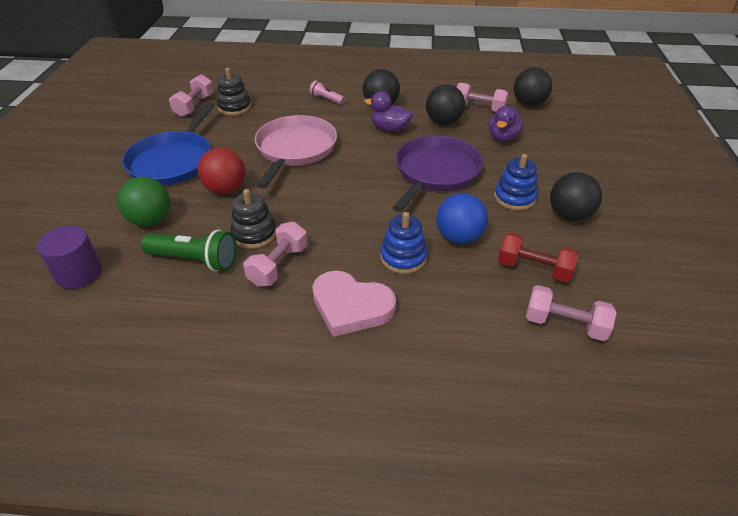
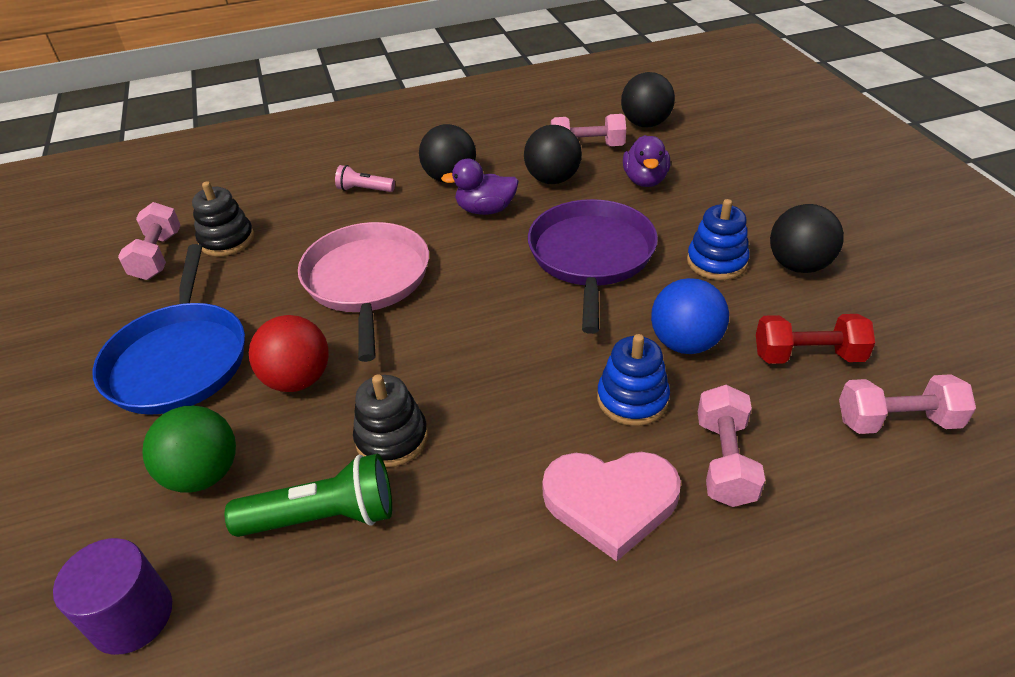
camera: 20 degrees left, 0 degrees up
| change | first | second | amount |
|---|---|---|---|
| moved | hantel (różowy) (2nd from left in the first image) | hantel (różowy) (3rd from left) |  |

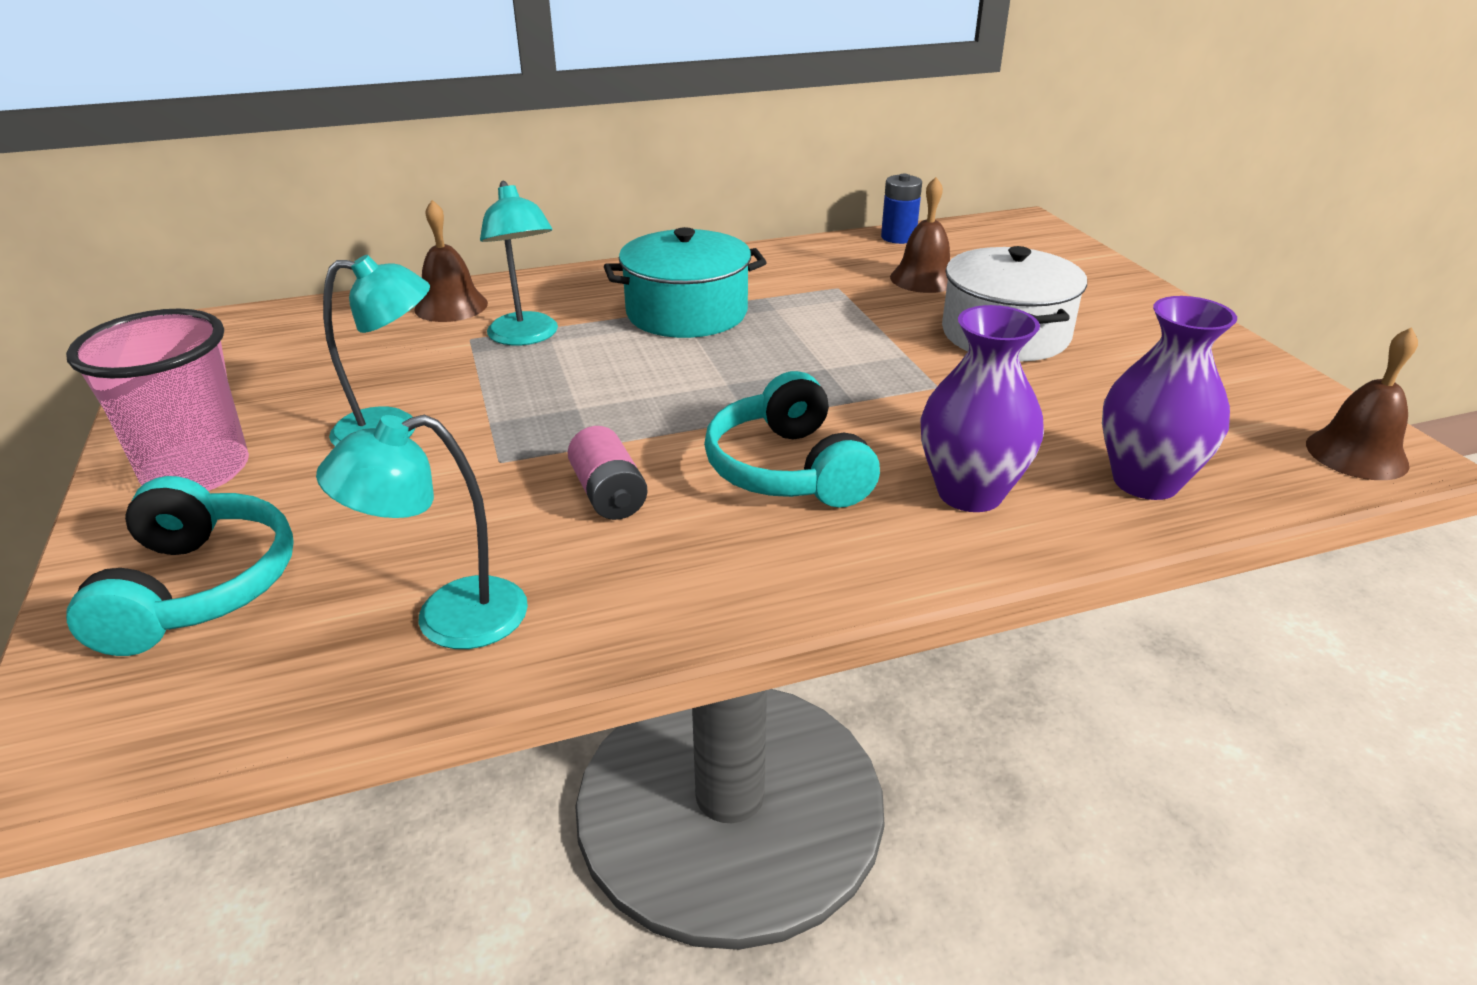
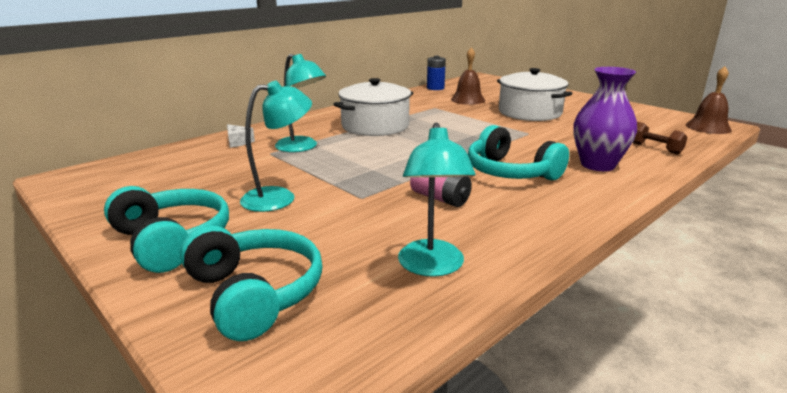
camera: 25 degrees left, 10 degrees down
| change | first | second | amount |
|---|---|---|---|
| replaced | dzwonek (brązowy) (1st from left) | ser (biały) |  |
| recoloured | garnek (turkusowy) | garnek (biały) (1st from left) |  |
| replaced | wazon (fioletowy) (2nd from left) | hantel (brązowy) |  |
| replaced | szklanka (różowy) | słuchawki (turkusowy) (1st from left) |  |
| turned | lampka (turkusowy) (2nd from left in the first image) | lampka (turkusowy) (3rd from left) | 45 degrees counterclockwise |

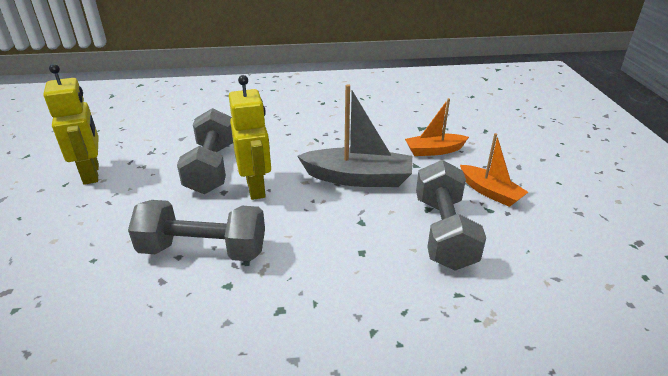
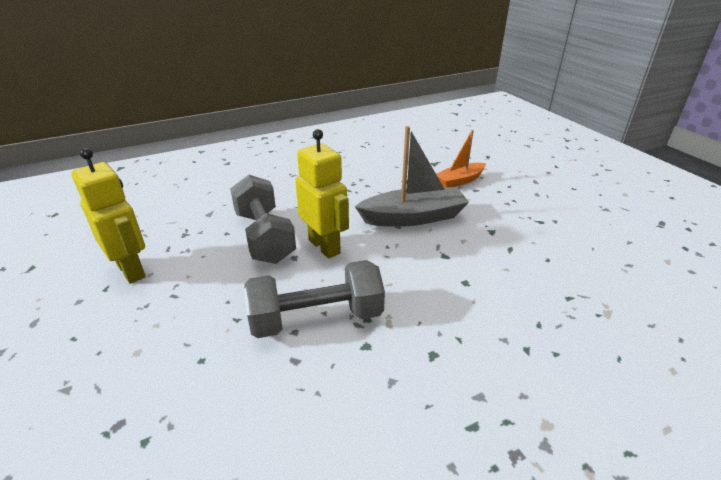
camera: 20 degrees left, 0 degrees up
| change | first | second | amount |
|---|---|---|---|
| removed | łódka (pomarańczowy) (2nd from left) |  |  |
| removed | hantel (szary) (3rd from left) |  |  |

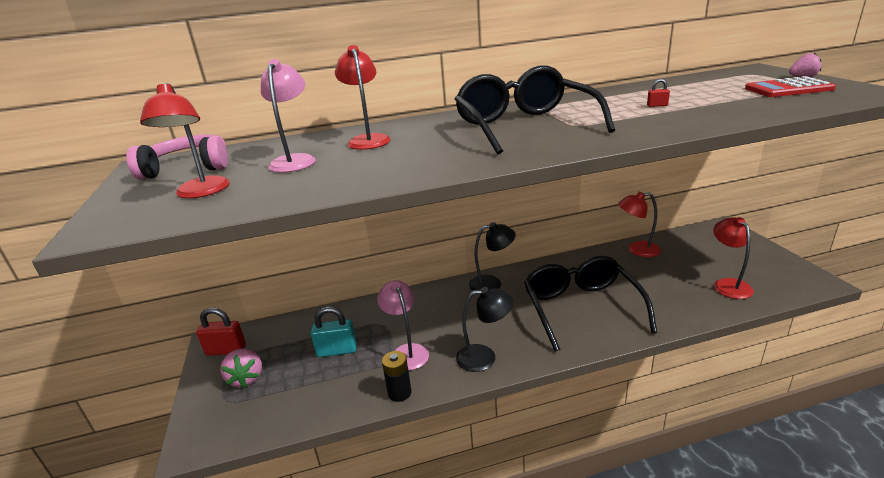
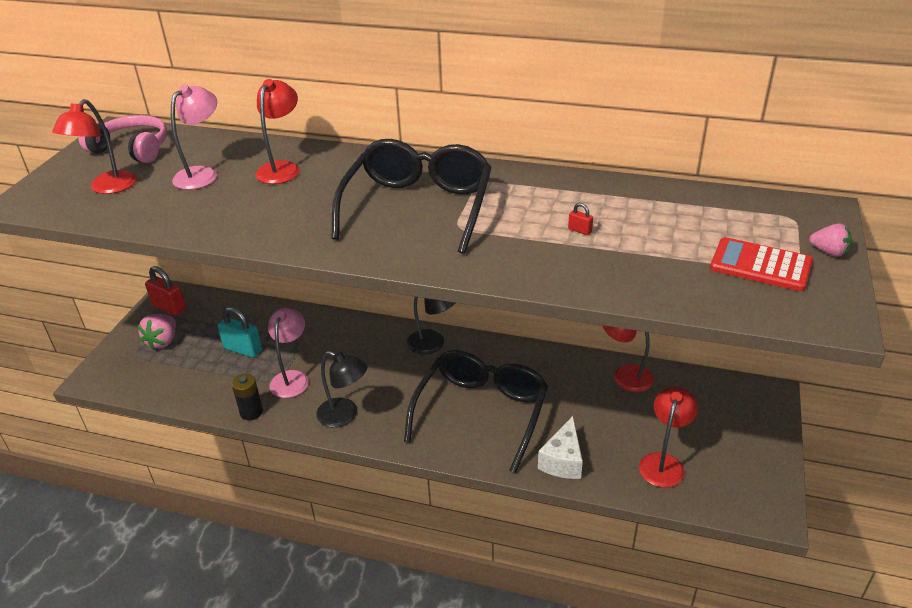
camera: 30 degrees right, 10 degrees up
| change | first | second | amount |
|---|---|---|---|
| added |  | ser (biały) |  |

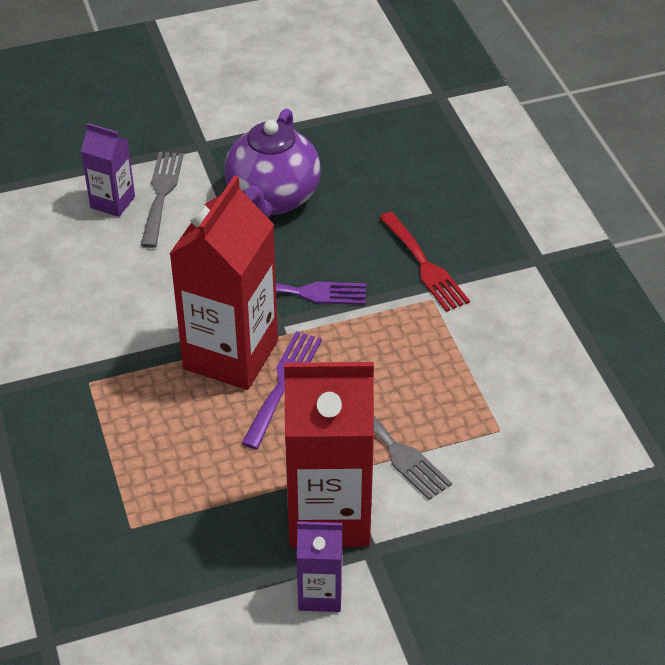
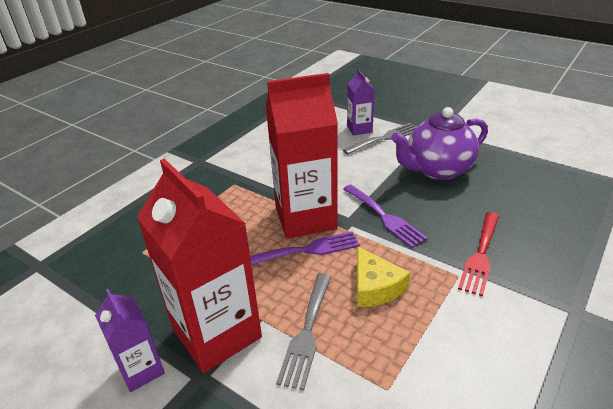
camera: 55 degrees right, 10 degrees down
| change | first | second | amount |
|---|---|---|---|
| added |  | ser (żółty) |  |

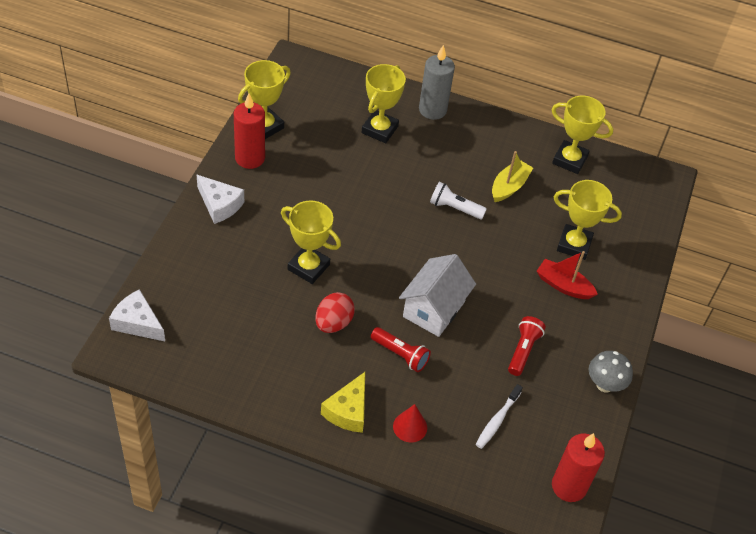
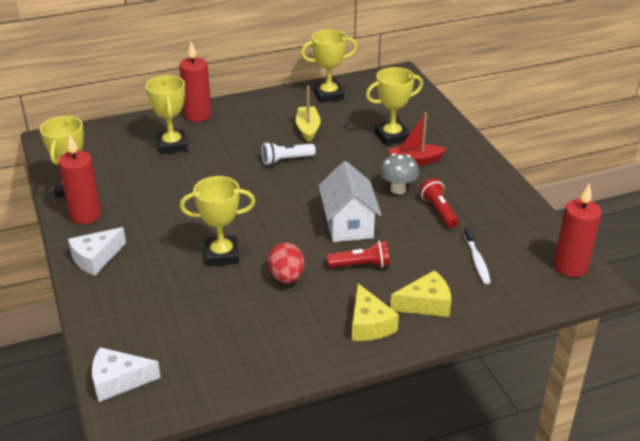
camera: 35 degrees left, 15 degrees down
| change | first | second | amount |
|---|---|---|---|
| recoloured | świeca (szary) | świeca (czerwony) (2nd from left) |  |
| turned | ser (biały) (2nd from left in the first image) | ser (biały) (1st from left) | 135 degrees clockwise |
| moved | grzyb (szary) |  |  |
| replaced | stożek (czerwony) | ser (żółty) (2nd from left) |  |

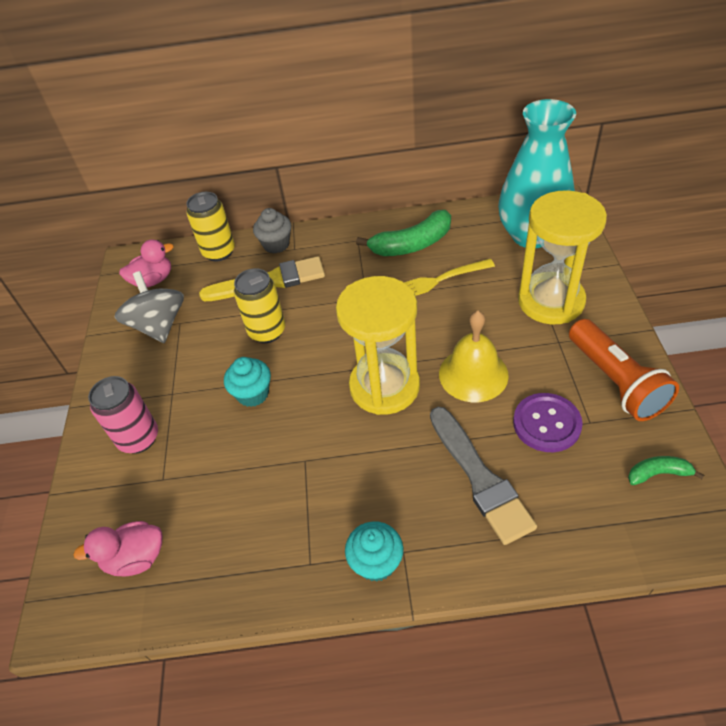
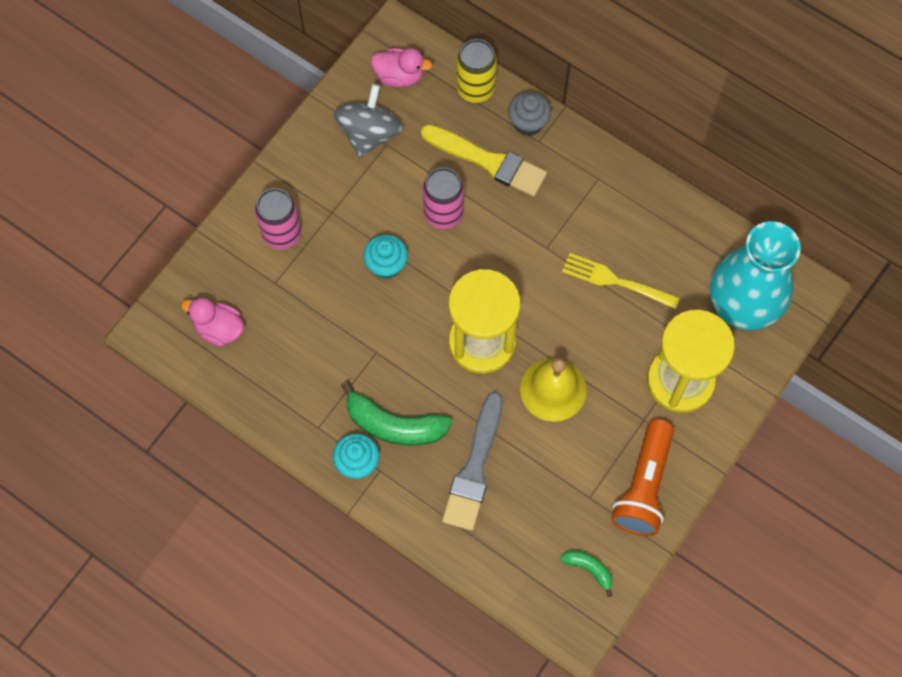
camera: 35 degrees right, 20 degrees up
| change | first | second | amount |
|---|---|---|---|
| moved | banan (zielony) (1st from left) |  |  |
| recoloured | puszka (żółty) (2nd from left) | puszka (różowy) (2nd from left) |  |
| removed | guzik (fioletowy) |  |  |

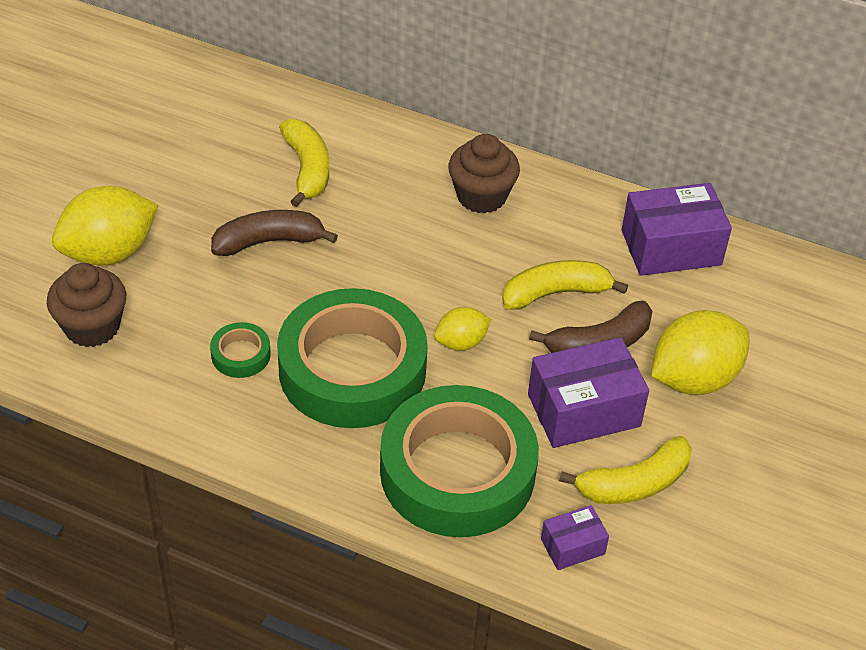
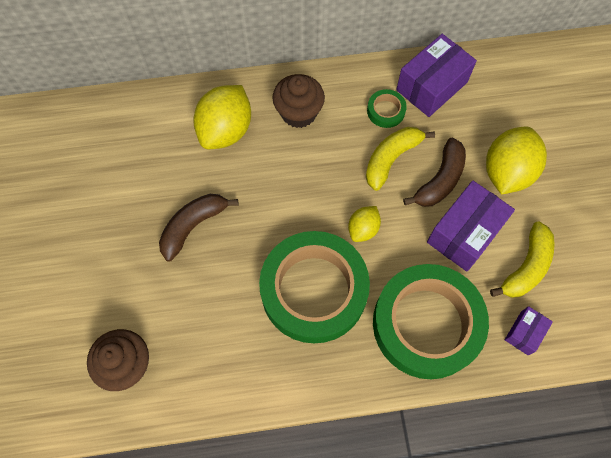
camera: 30 degrees left, 20 degrees up
| change | first | second | amount |
|---|---|---|---|
| removed | banan (żółty) (1st from left) |  |  |
| moved | cytryna (żółty) (1st from left) |  |  |
| moved | taśma klejąca (zielony) (1st from left in the first image) | taśma klejąca (zielony) (2nd from left) |  |

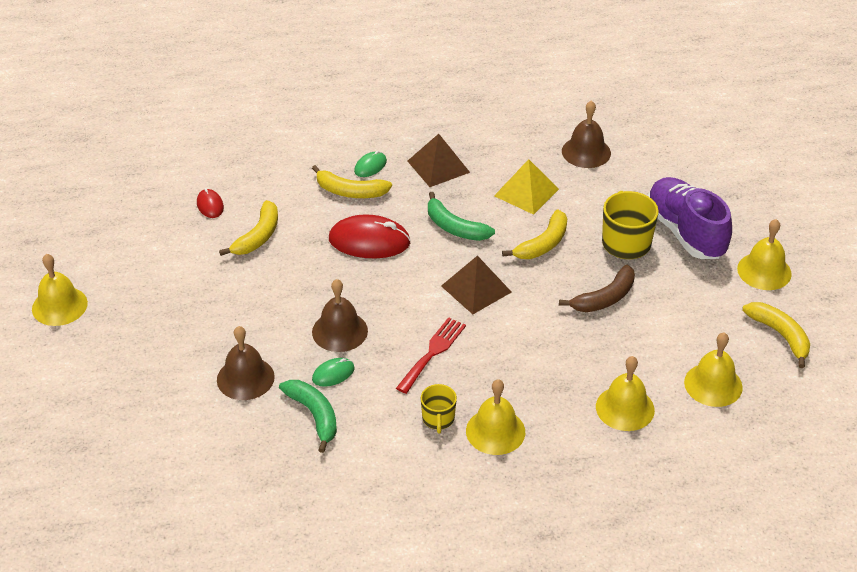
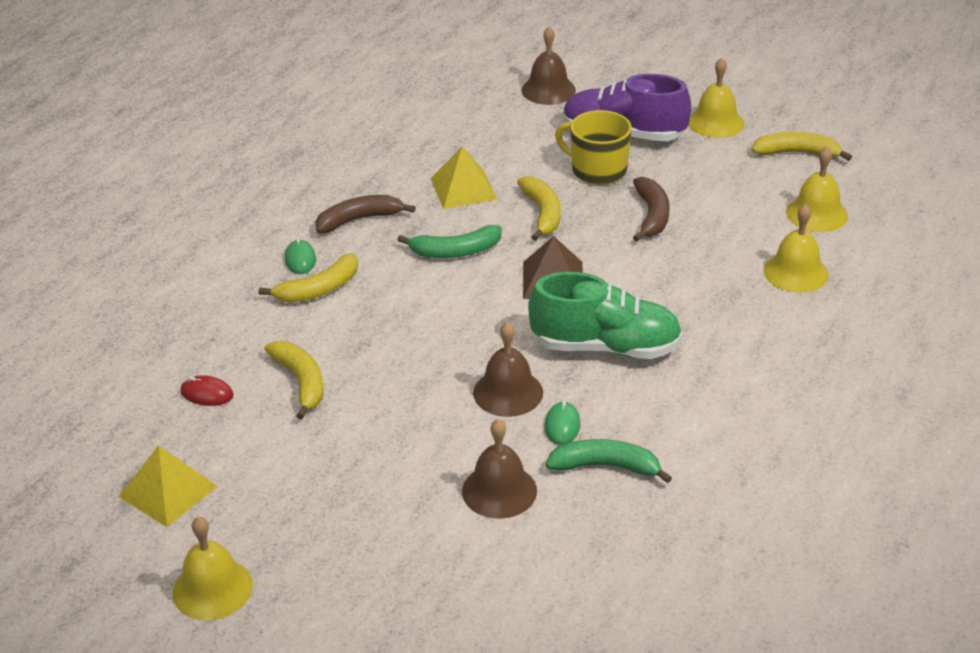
camera: 50 degrees left, 5 degrees down
| change | first | second | amount |
|---|---|---|---|
| moved | dzwonek (brązowy) (3rd from left) |  |  |
| replaced | piramida (brązowy) (1st from left) | banan (brązowy) (1st from left) |  |
| removed | myszka (czerwony) (2nd from left) |  |  |
| replaced | widelec (czerwony) | but (zielony) |  |
| removed | dzwonek (żółty) (2nd from left) |  |  |
| removed | kubek (żółty) (1st from left) |  |  |
| added |  | piramida (żółty) (1st from left) |  |

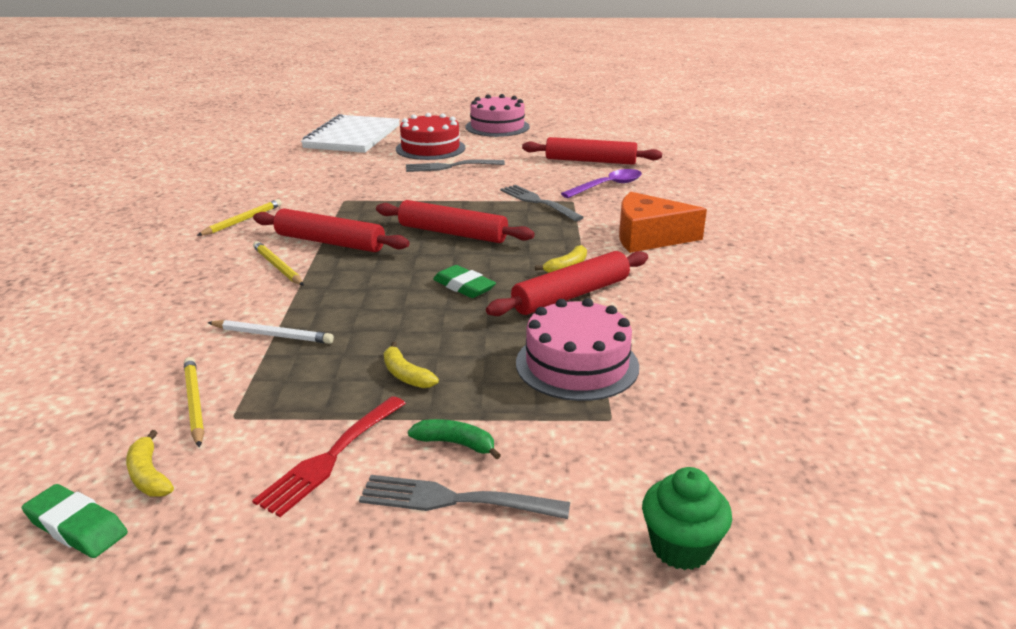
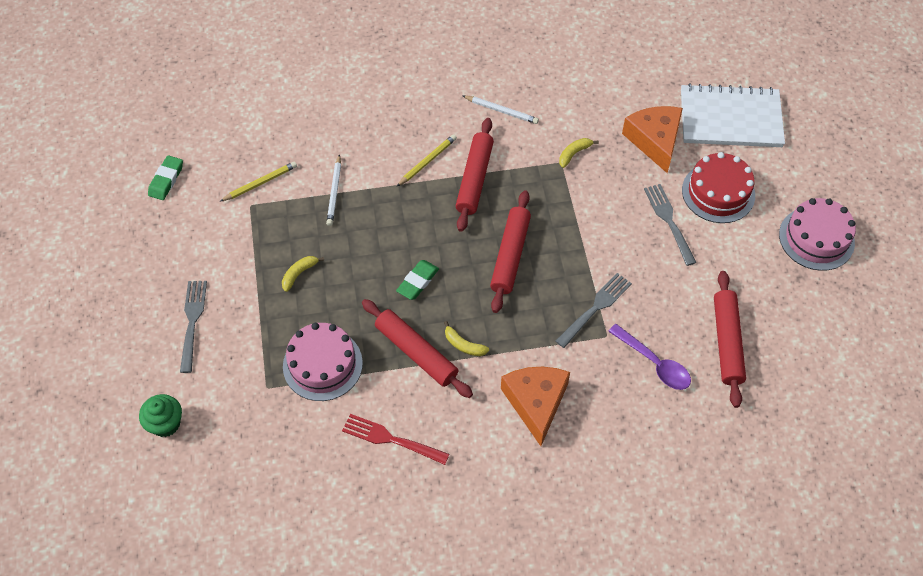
camera: 80 degrees right, 30 degrees up
| change | first | second | amount |
|---|---|---|---|
| recoloured | ołówek (żółty) (2nd from left) | ołówek (biały) (2nd from left) |  |
| moved | widelec (czerwony) |  |  |
| removed | banan (zielony) |  |  |
| moved | banan (żółty) (1st from left in the first image) | banan (żółty) (3rd from left) |  |
| added |  | ser (pomarańczowy) (2nd from left) |  |

